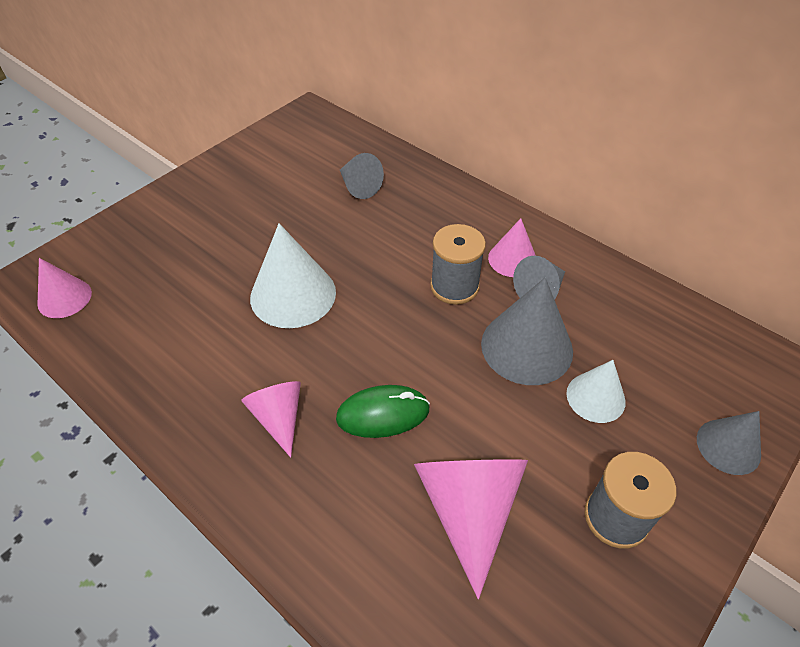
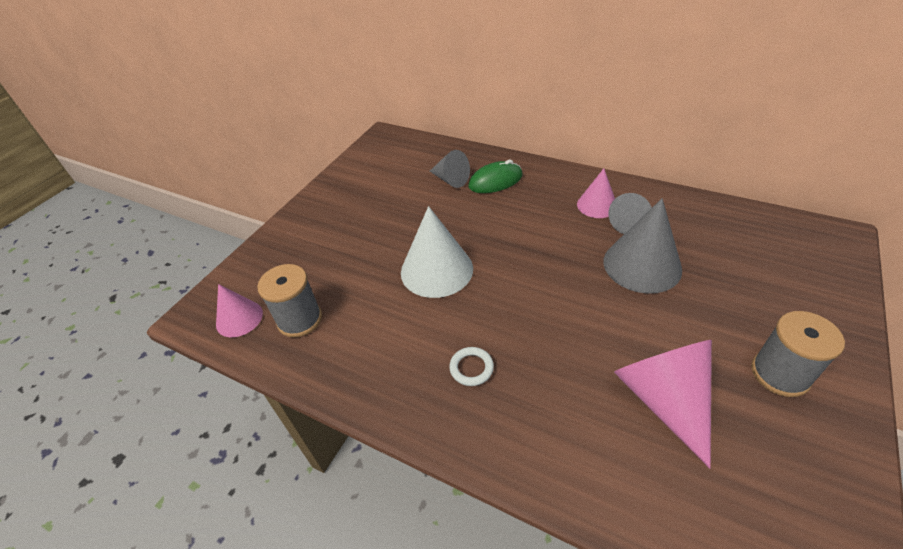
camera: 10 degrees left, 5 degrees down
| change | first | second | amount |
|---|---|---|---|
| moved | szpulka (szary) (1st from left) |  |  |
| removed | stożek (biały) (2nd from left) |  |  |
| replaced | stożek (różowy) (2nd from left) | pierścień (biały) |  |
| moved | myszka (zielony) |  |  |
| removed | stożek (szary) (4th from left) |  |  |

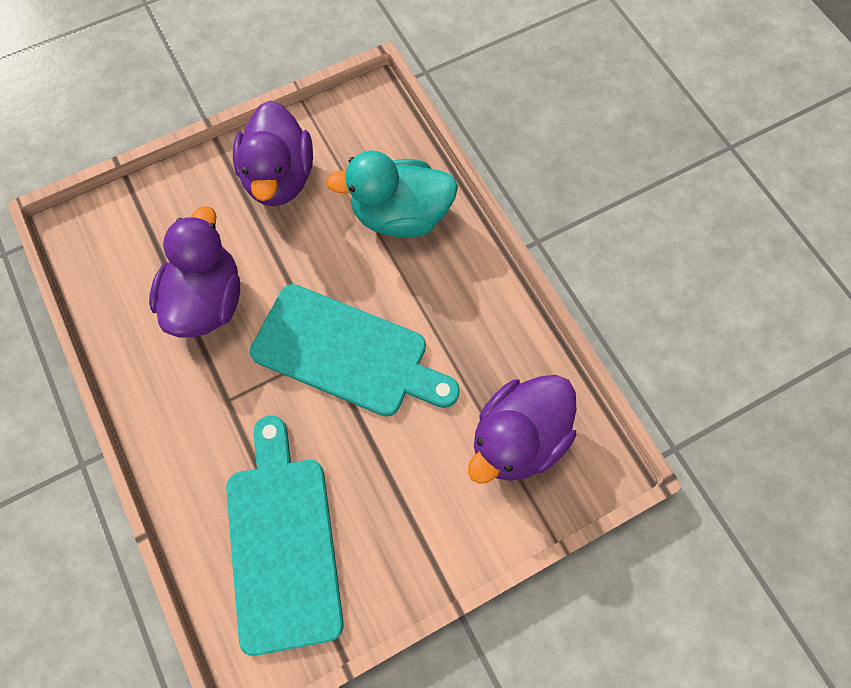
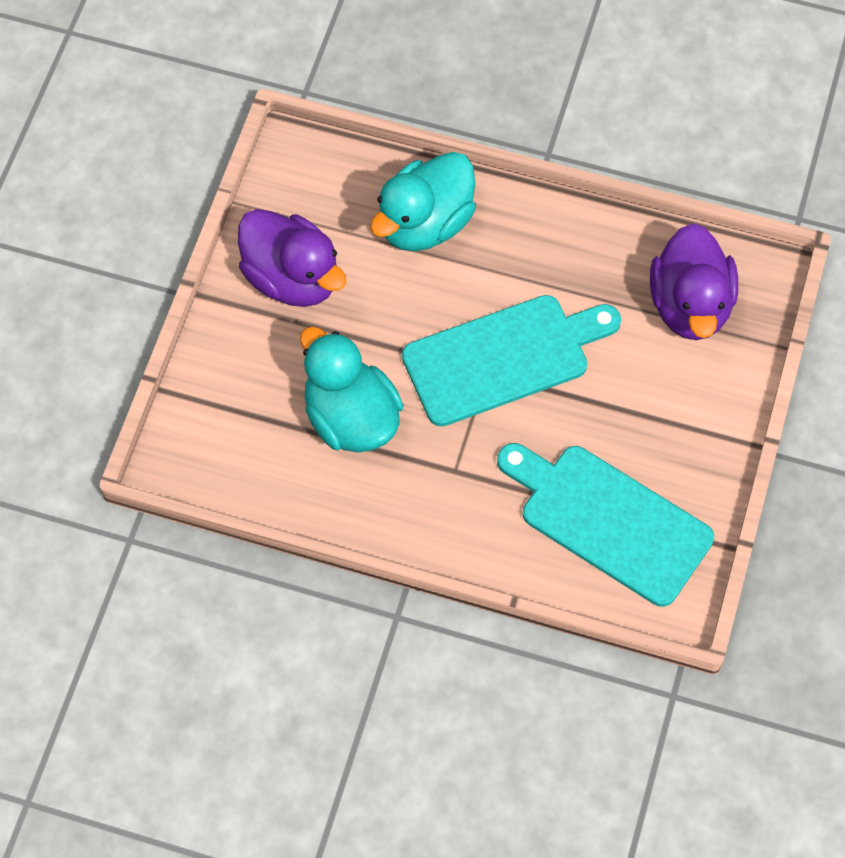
camera: 45 degrees left, 5 degrees down
| change | first | second | amount |
|---|---|---|---|
| recoloured | kaczka (fioletowy) (1st from left) | kaczka (turkusowy) (1st from left) |  |

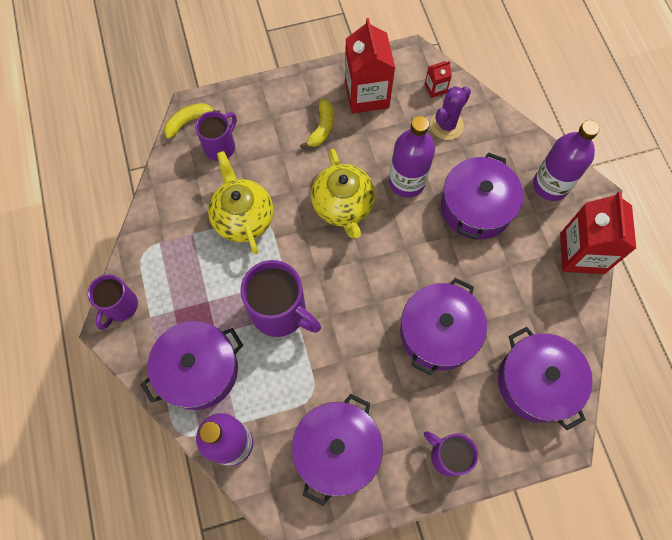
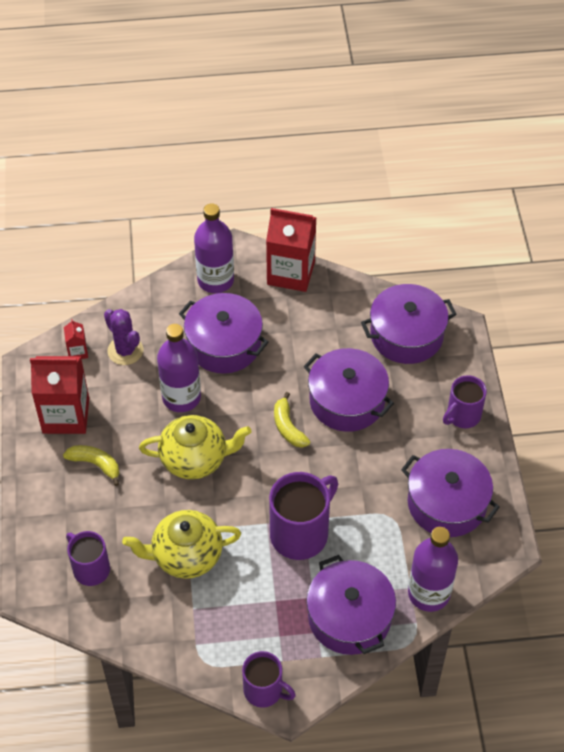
camera: 80 degrees left, 15 degrees down
| change | first | second | amount |
|---|---|---|---|
| moved | banan (żółty) (1st from left in the first image) | banan (żółty) (2nd from left) |  |

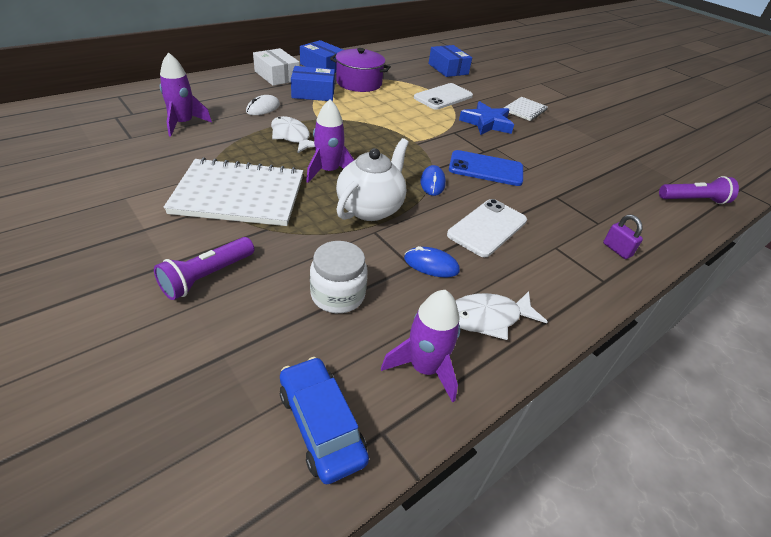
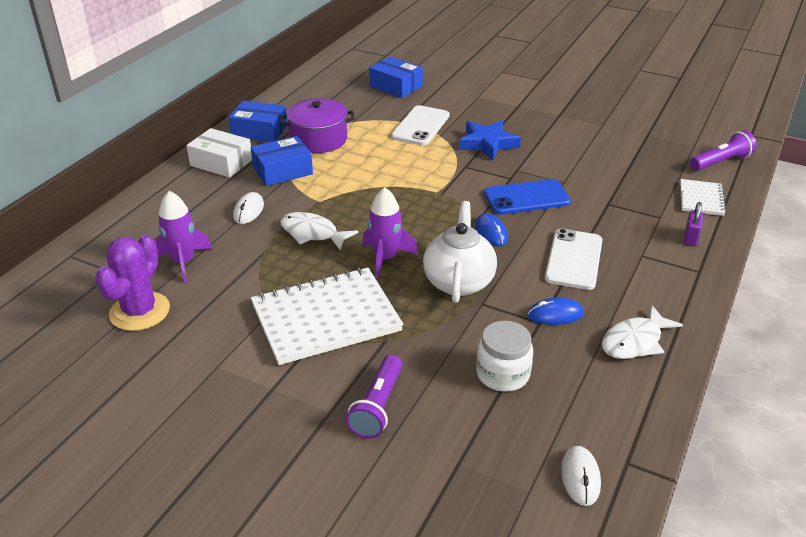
camera: 20 degrees left, 5 degrees down
| change | first | second | amount |
|---|---|---|---|
| moved | zeszyt (biały) (2nd from left) |  |  |
| turned | kłódka (fioletowy) |  | 75 degrees clockwise |
| removed | rakieta (fioletowy) (3rd from left) |  |  |
| replaced | samochód (niebieski) | myszka (biały) (2nd from left) |  |
| added |  | kaktus (fioletowy) |  |

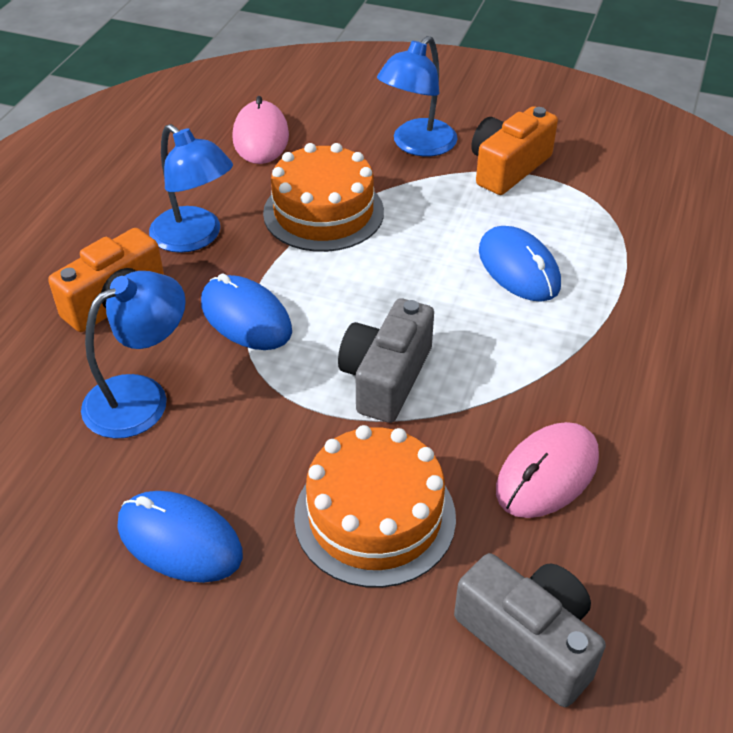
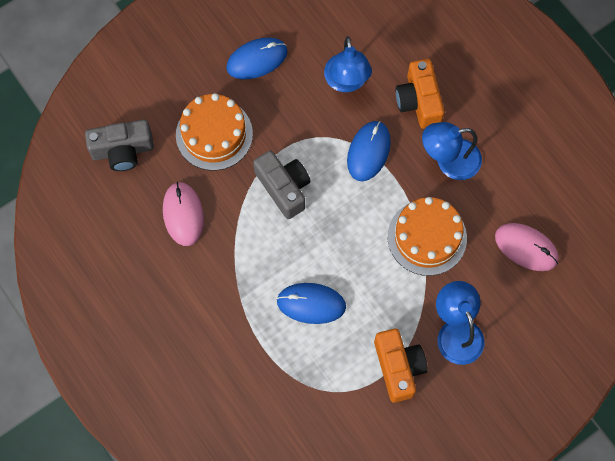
camera: 125 degrees right, 25 degrees up
| change | first | second | amount |
|---|---|---|---|
| turned | myszka (niebieski) (2nd from left in the first image) | myszka (niebieski) (3rd from left) | 60 degrees counterclockwise |

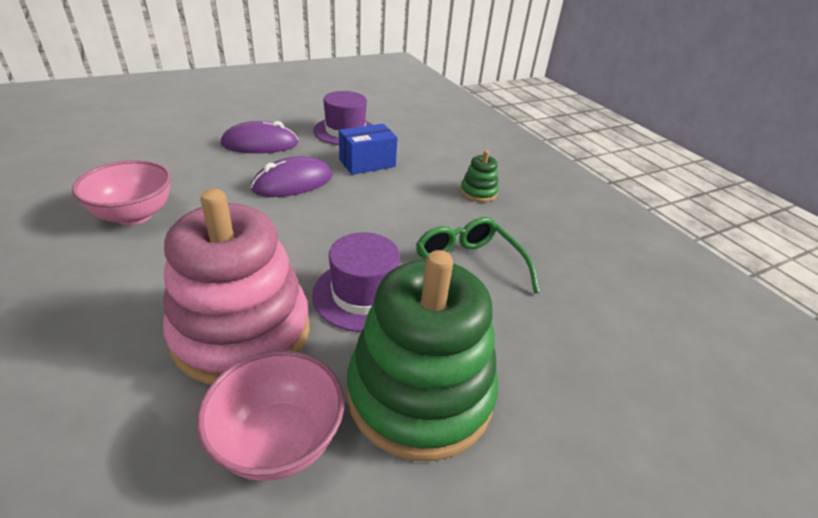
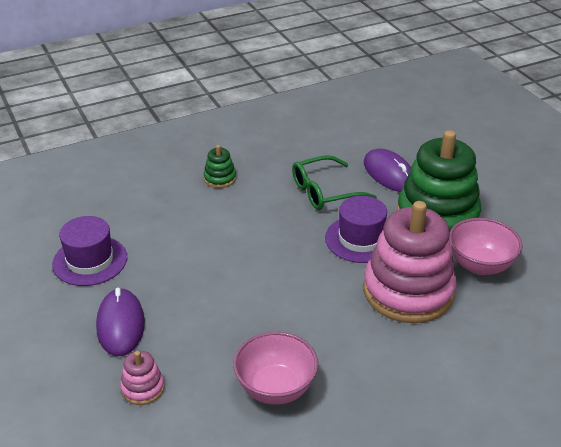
camera: 85 degrees left, 0 degrees up
| change | first | second | amount |
|---|---|---|---|
| removed | pudełko (niebieski) |  |  |
| moved | myszka (fioletowy) (2nd from left) |  |  |
| added |  | zabawka nakładanka (różowy) (1st from left) |  |

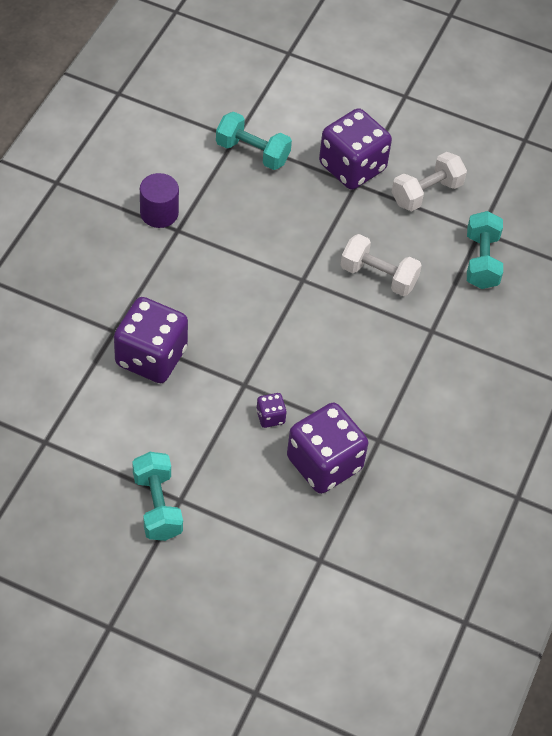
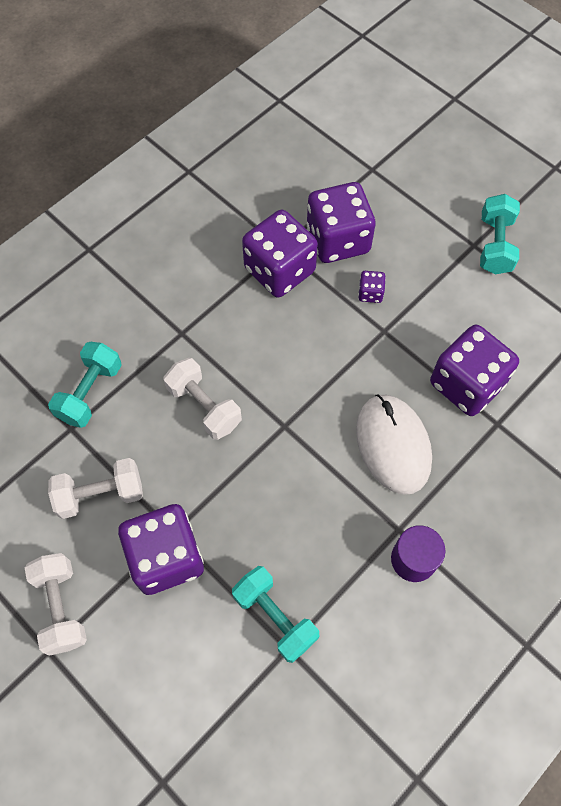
camera: 155 degrees left, 10 degrees up
| change | first | second | amount |
|---|---|---|---|
| added |  | kostka do gry (fioletowy) (2nd from left) |  |
| added |  | myszka (biały) |  |
| added |  | hantel (biały) (1st from left) |  |

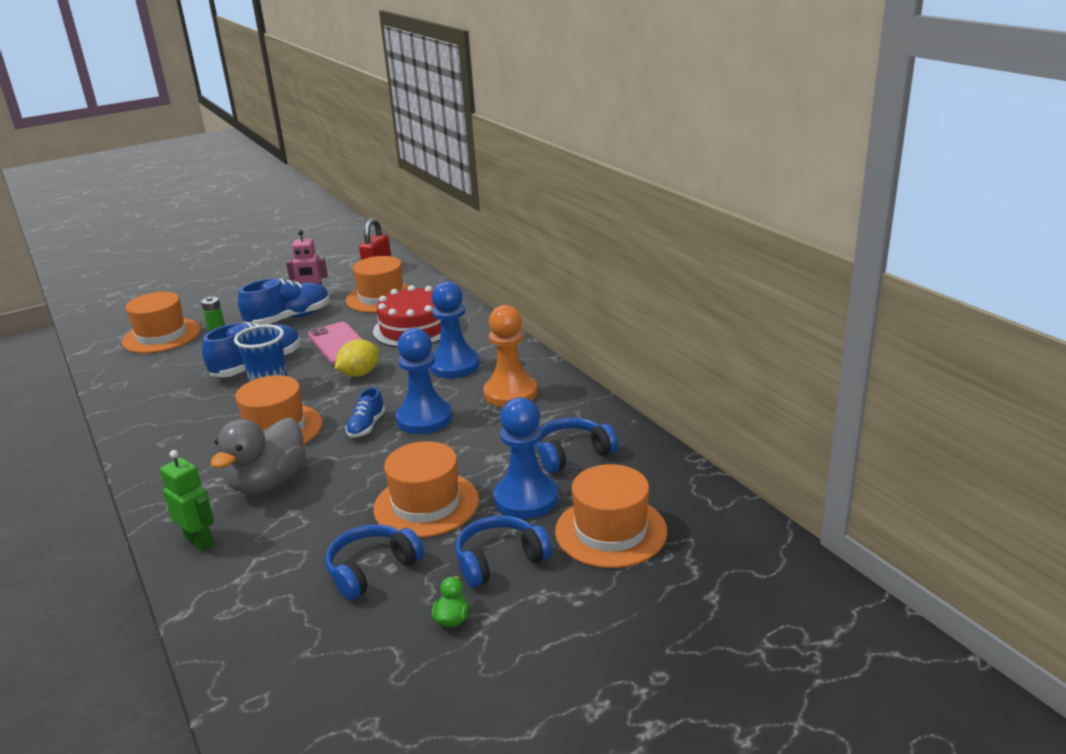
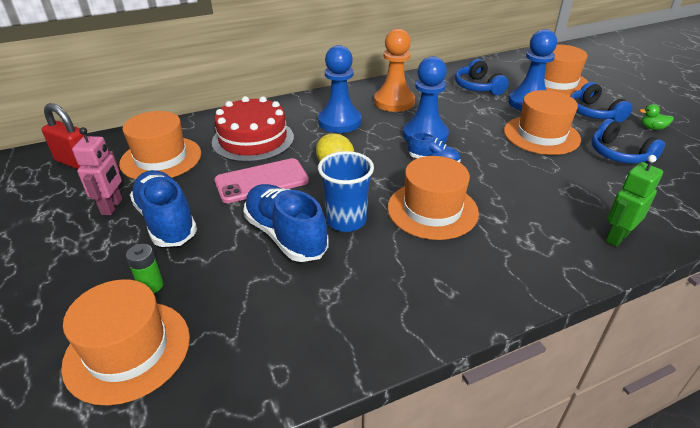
camera: 85 degrees left, 10 degrees up
| change | first | second | amount |
|---|---|---|---|
| removed | kaczka (szary) |  |  |

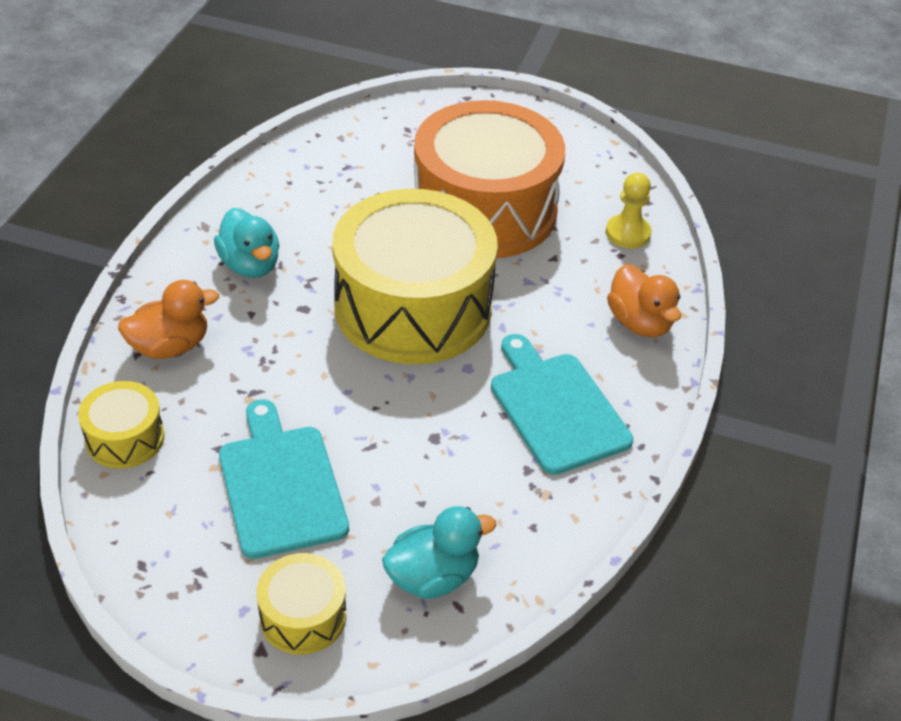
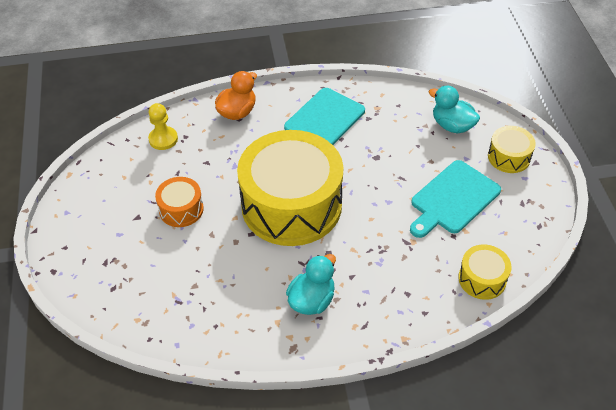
camera: 115 degrees left, 5 degrees up
| change | first | second | amount |
|---|---|---|---|
| resized | bęben (pomarańczowy) |  | x0.44 |
| removed | kaczka (pomarańczowy) (1st from left) |  |  |

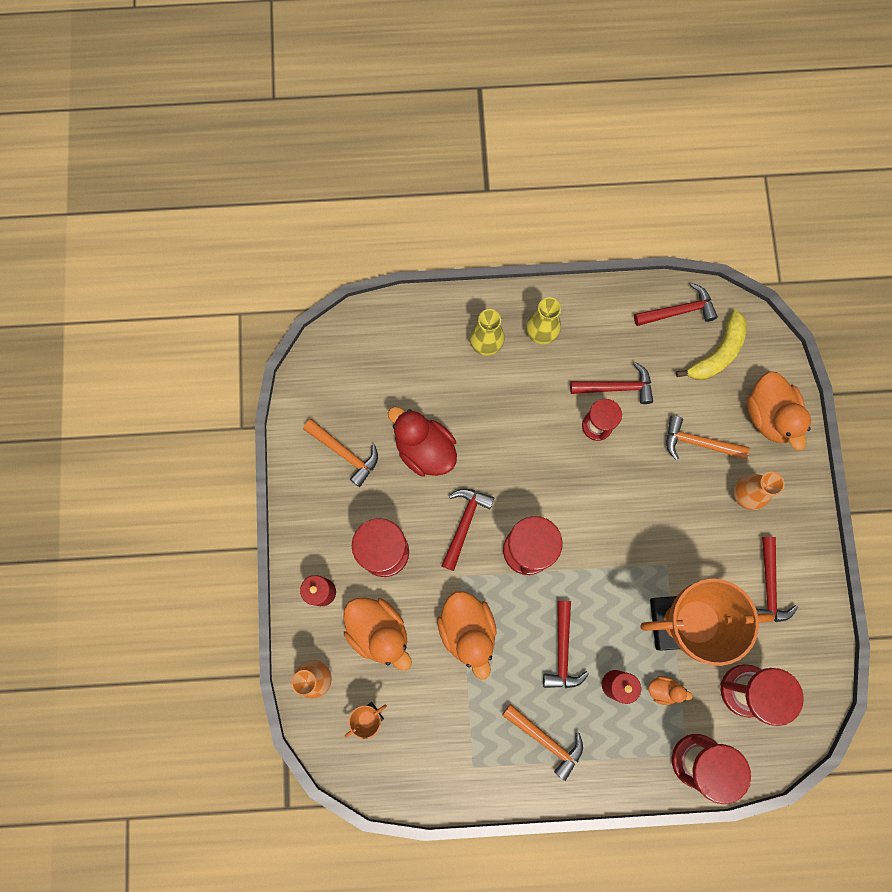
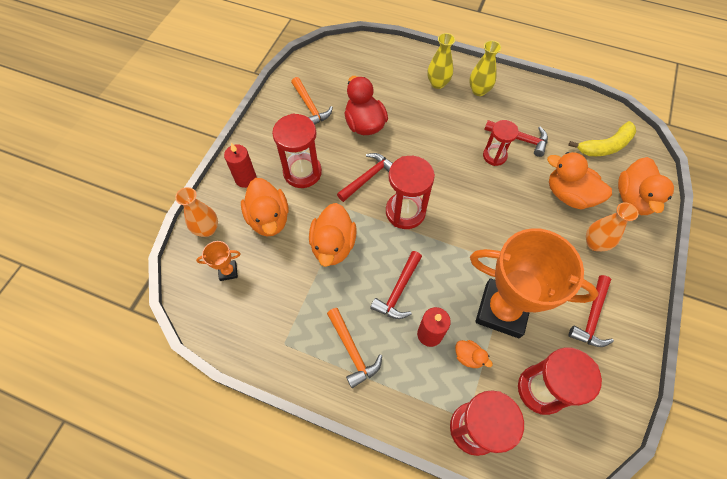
camera: 25 degrees right, 15 degrees down
| change | first | second | amount |
|---|---|---|---|
| removed | młotek (czerwony) (4th from left) |  |  |
| replaced | młotek (pomarańczowy) (3rd from left) | kaczka (pomarańczowy) (4th from left) |  |

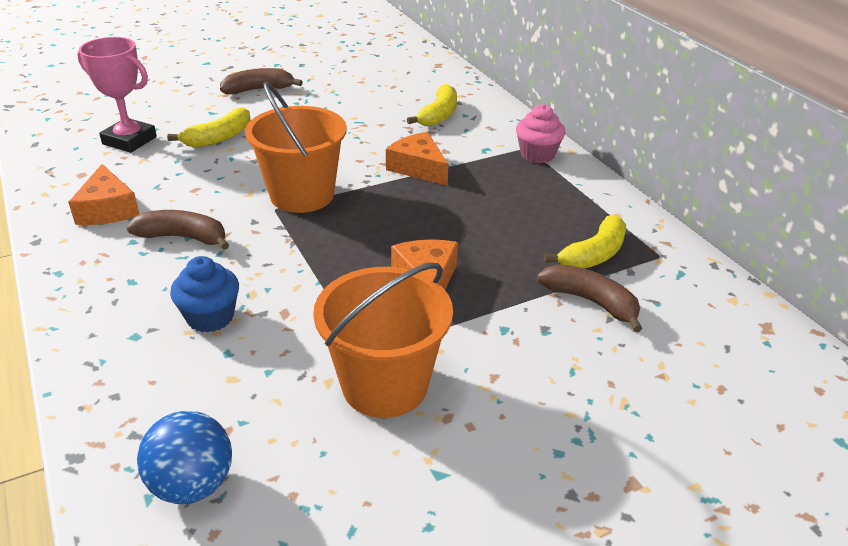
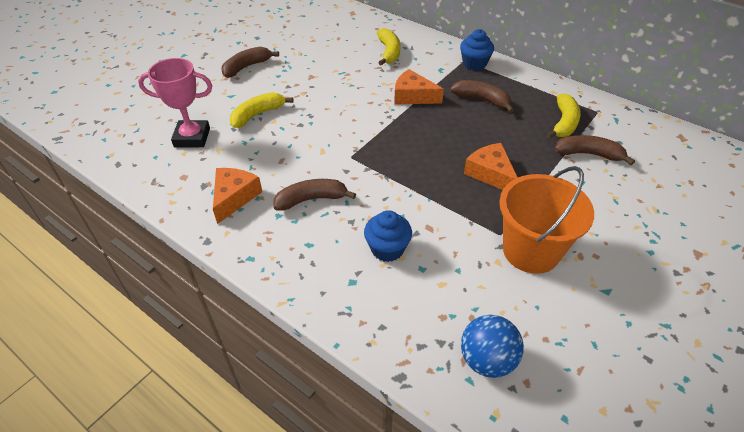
camera: 25 degrees left, 10 degrees up
| change | first | second | amount |
|---|---|---|---|
| removed | wiadro (pomarańczowy) (1st from left) |  |  |
| recoloured | muffinka (różowy) | muffinka (niebieski) (2nd from left) |  |
| turned | banan (żółty) (1st from left) |  | 150 degrees counterclockwise |
| turned | ser (pomarańczowy) (1st from left) |  | 120 degrees counterclockwise |
| added |  | banan (brązowy) (3rd from left) |  |

